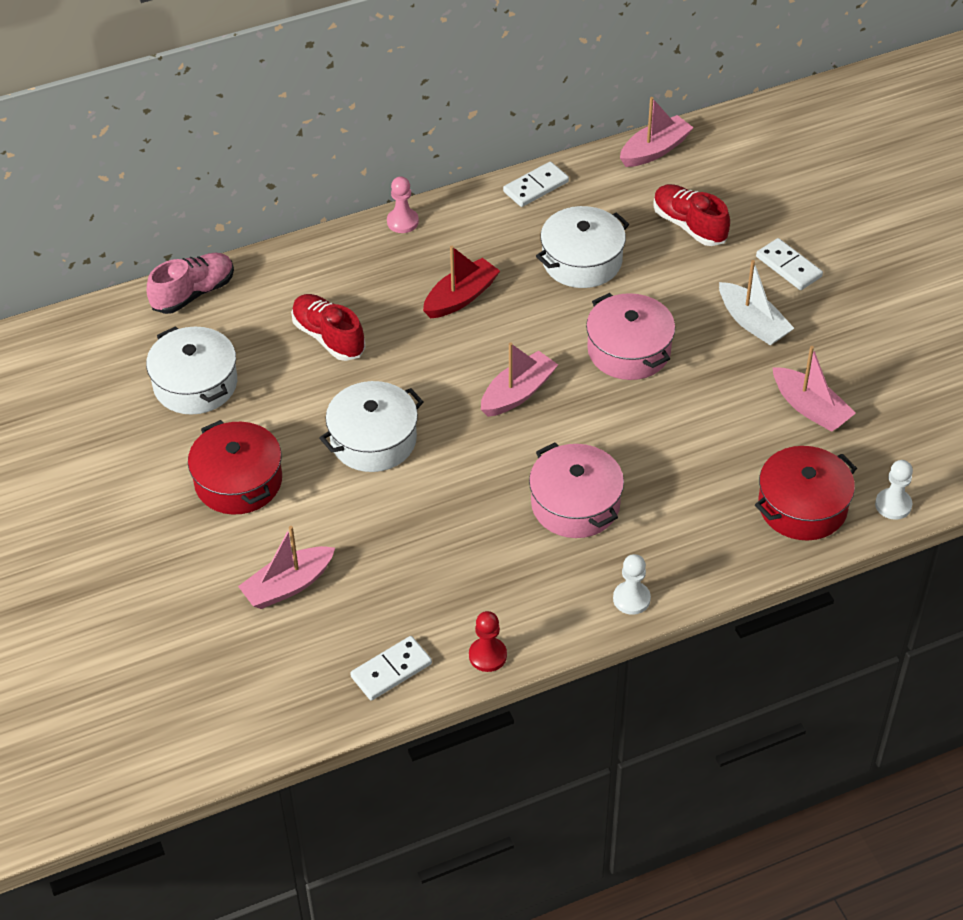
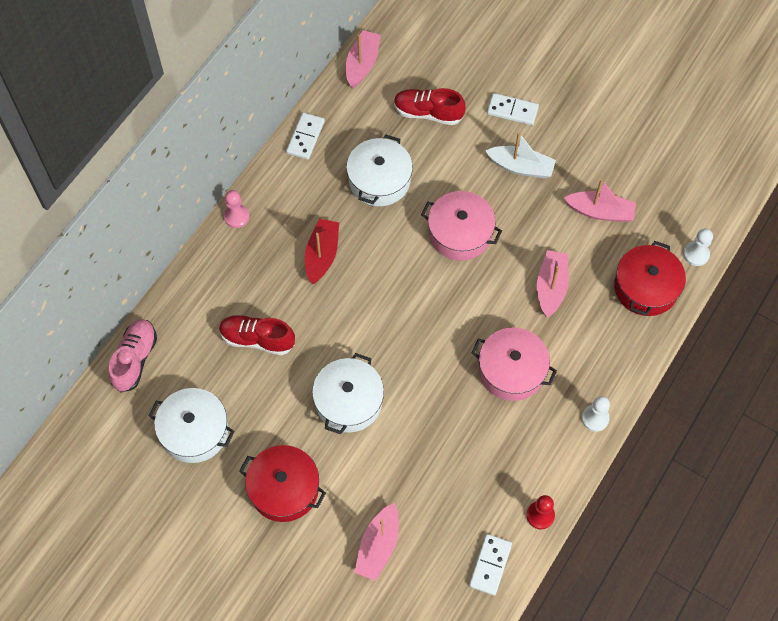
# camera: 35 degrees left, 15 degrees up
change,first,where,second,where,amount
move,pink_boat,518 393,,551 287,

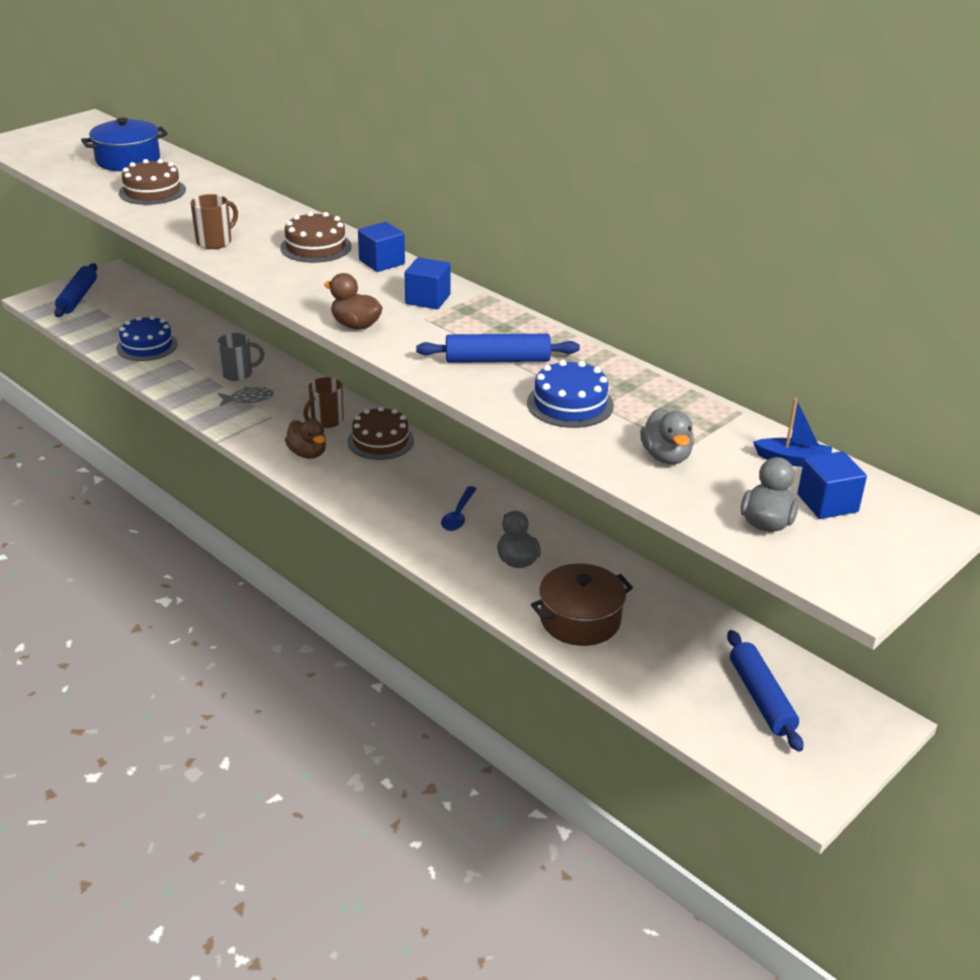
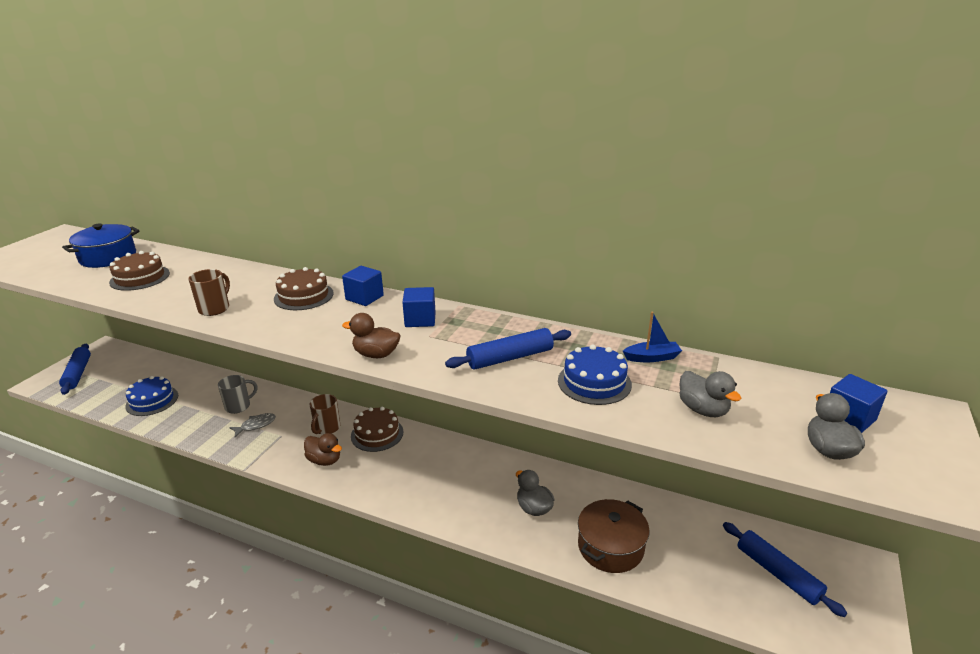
# camera: 20 degrees left, 5 degrees down
change,first,where,second,where,amount
delete,blue_spoon,458 515,,,
move,blue_boat,793 460,,652 357,

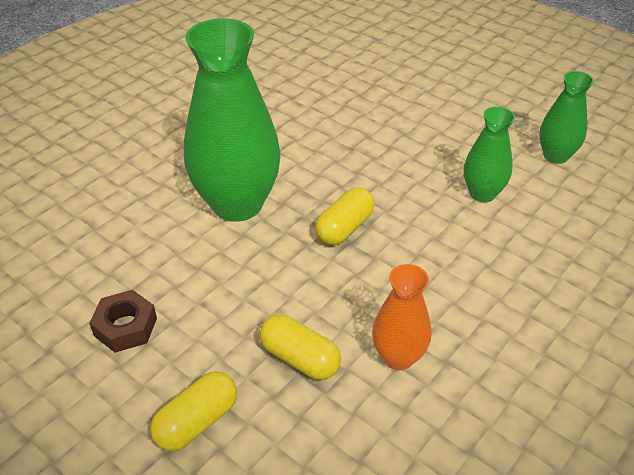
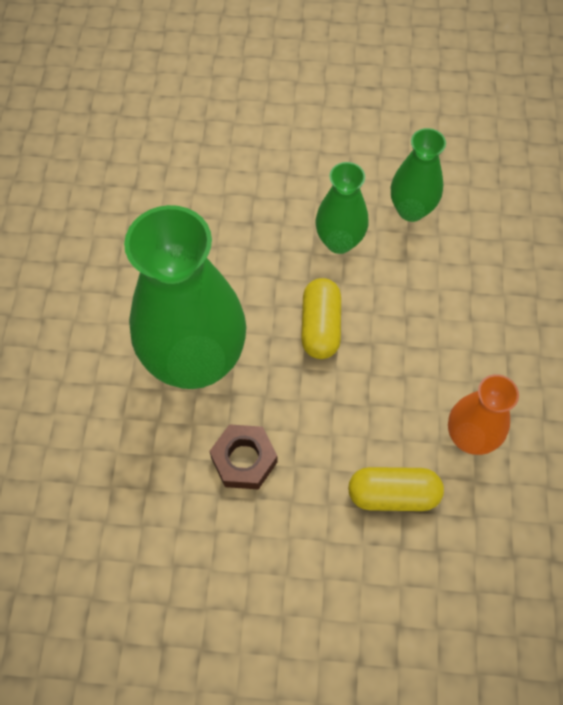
# camera: 35 degrees left, 20 degrees up
change,first,where,second,where,amount
delete,yellow_capsule,197 421,,,
move,brown_nut,125 327,,244 460,
move,green_vase,555 156,,339 241,

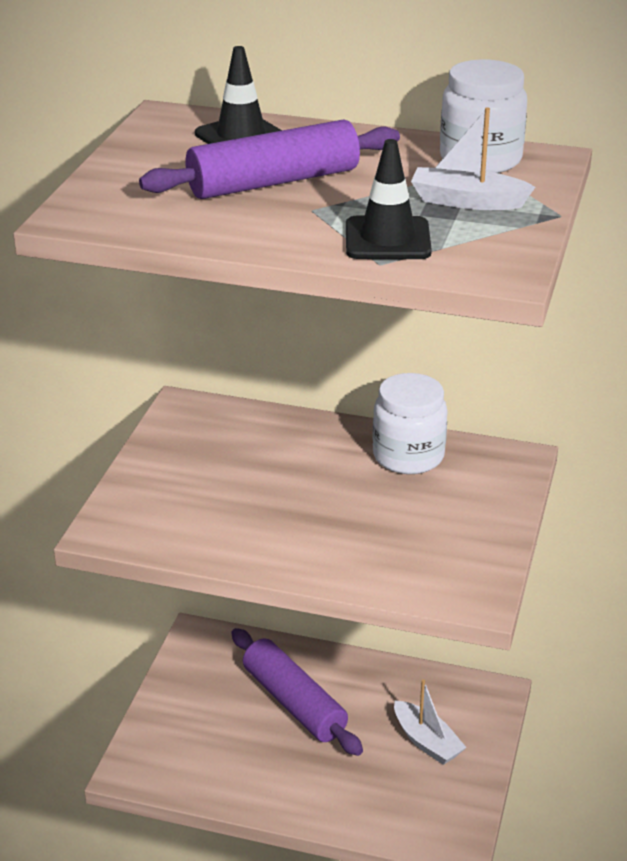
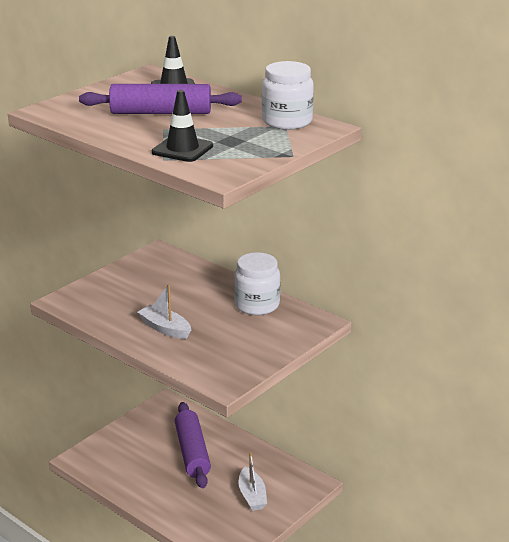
# camera: 25 degrees right, 5 degrees down
change,first,where,second,where,amount
move,white_boat,467 201,,165 328,

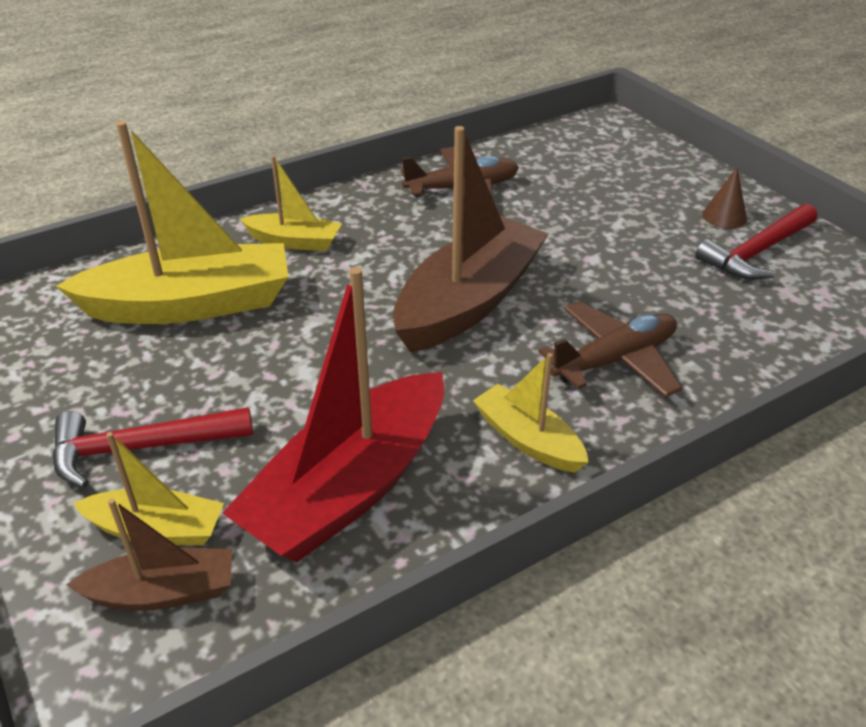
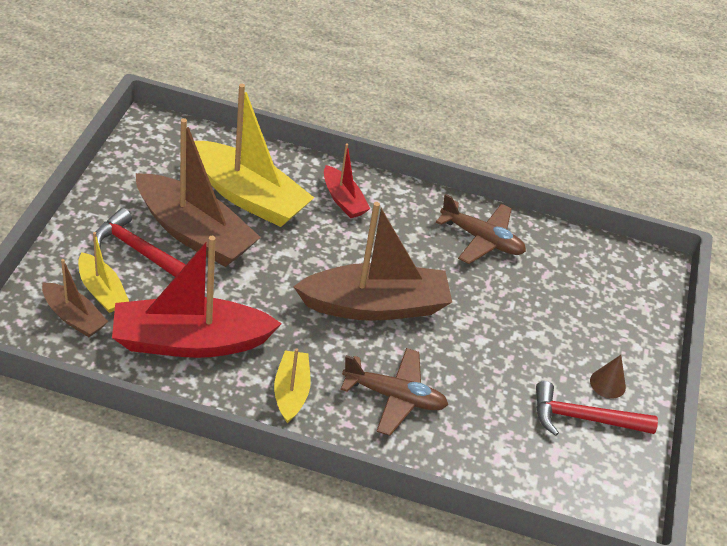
# camera: 40 degrees right, 5 degrees up
change,first,where,second,where,amount
insert,,,brown_boat,194 233,
recolor,yellow_boat,294 241,red_boat,343 200,

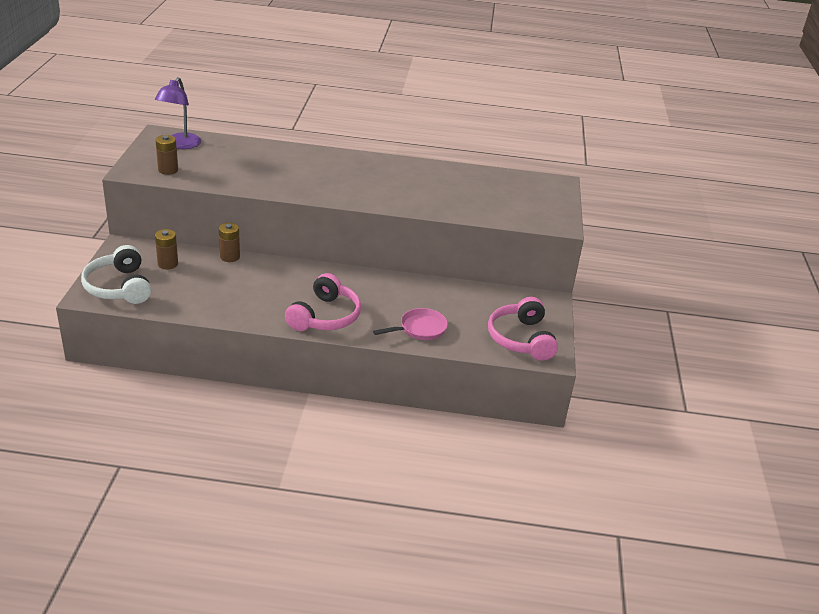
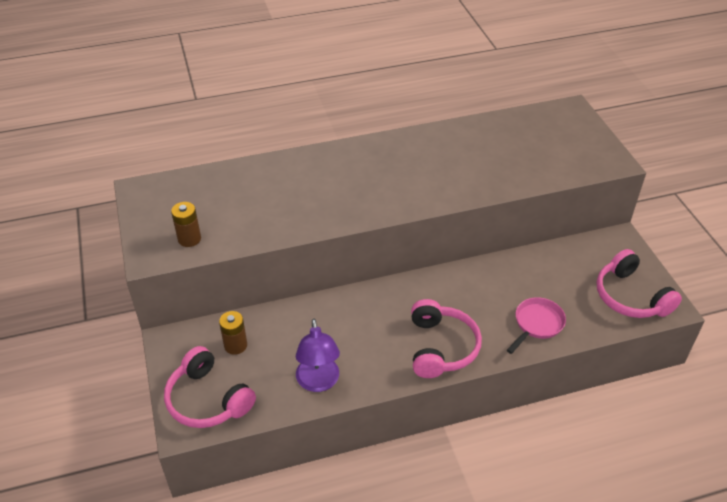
# camera: 20 degrees left, 10 degrees up
change,first,where,second,where,amount
delete,brown_battery,230 257,,,
move,purple_lamp,180 145,,318 382,
recolor,white_headphones,119 287,pink_headphones,208 399,

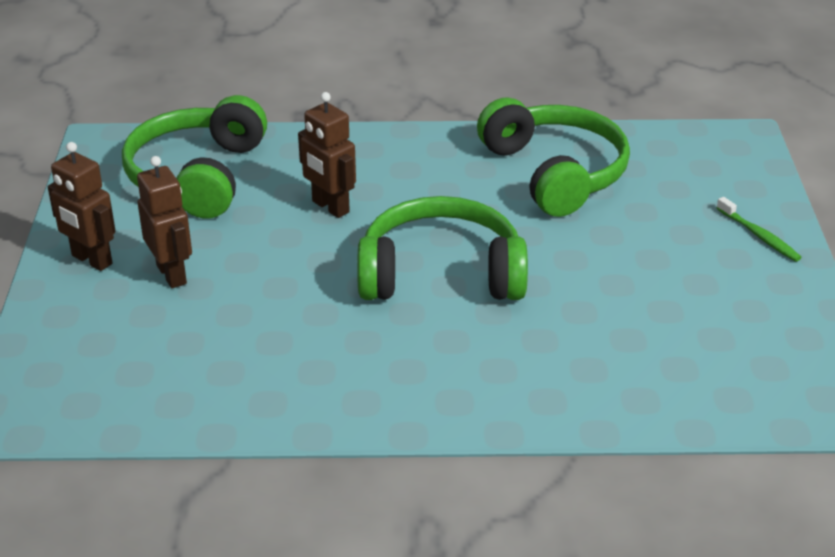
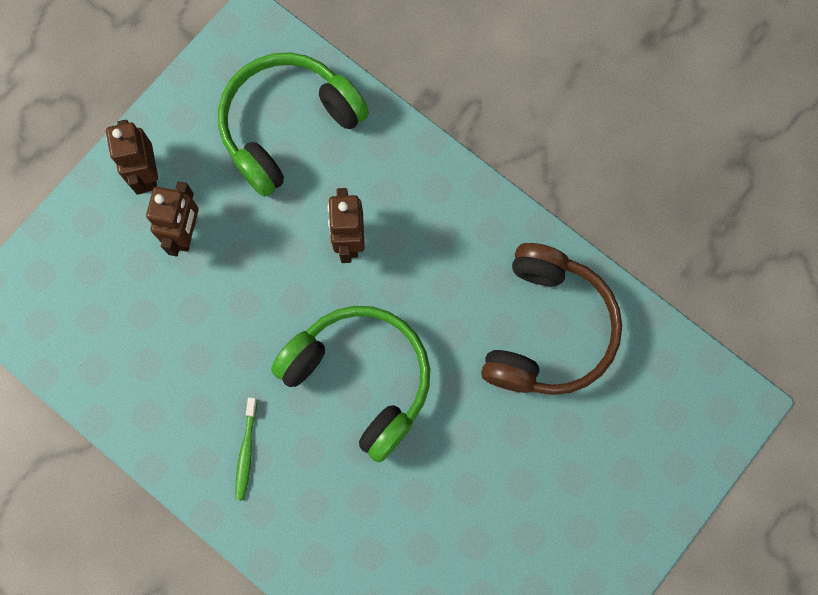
# camera: 40 degrees right, 40 degrees up
change,first,where,second,where,amount
move,green_toothbrush,759 236,,246 451,
recolor,green_headphones,555 173,brown_headphones,547 329,

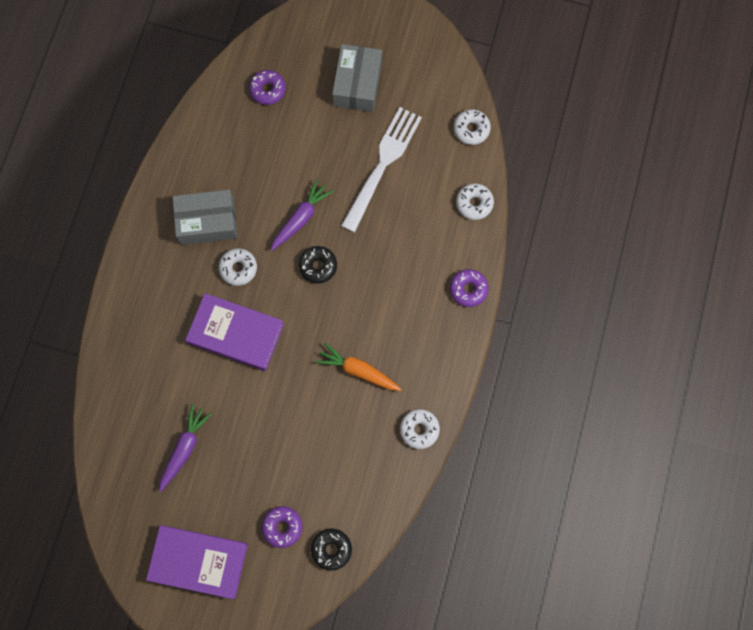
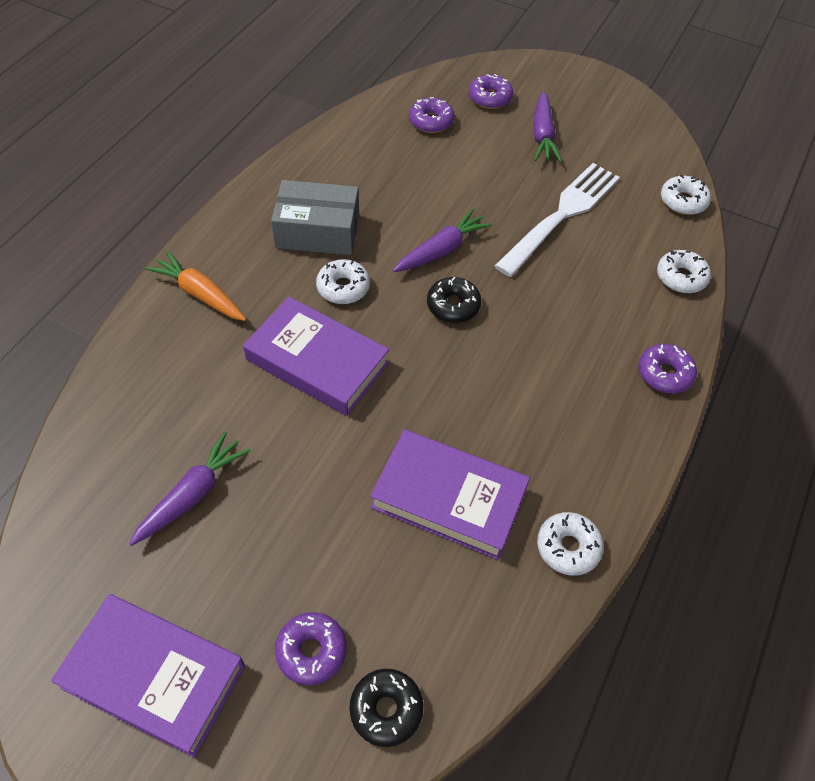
# camera: 10 degrees right, 20 degrees down
change,first,where,second,where,amount
insert,,,purple_book,449 498,
insert,,,purple_donut,490 98,
move,orange_carrot,358 370,,200 294,
replace,grey_box,357 84,purple_carrot,542 135,

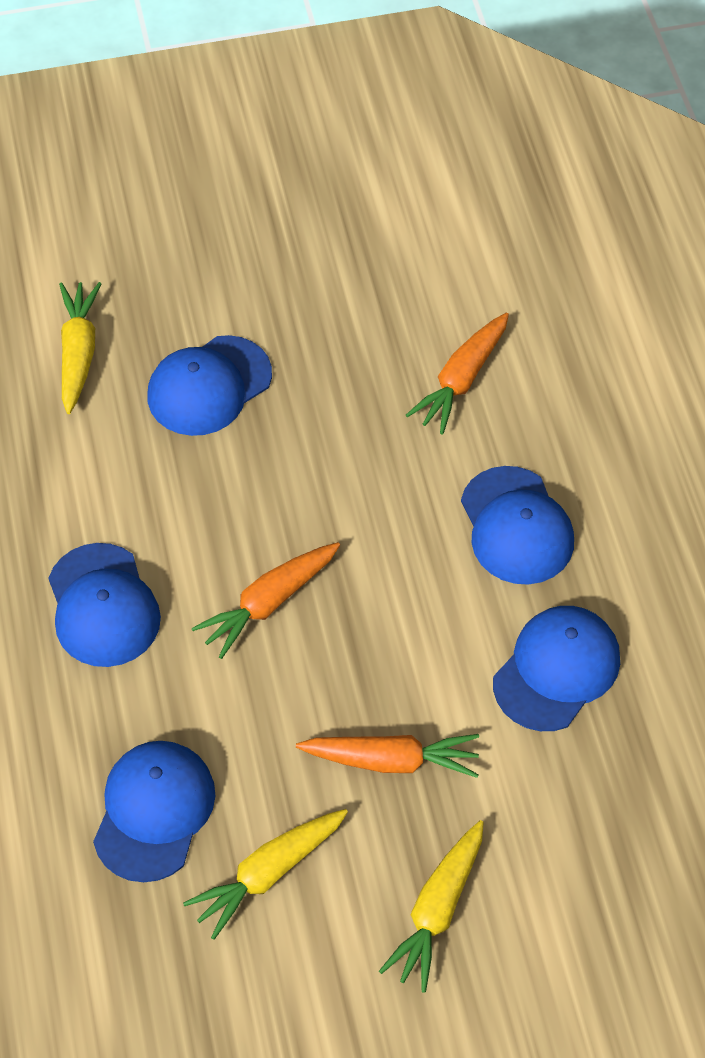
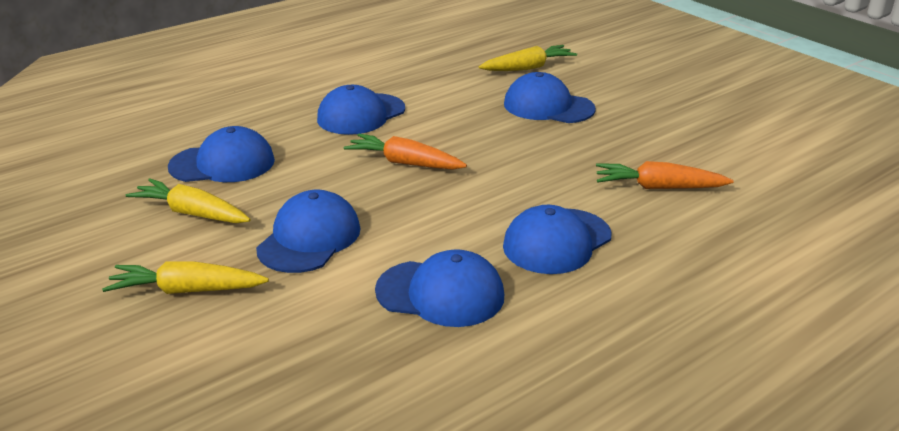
# camera: 65 degrees right, 25 degrees down
change,first,where,second,where,amount
replace,orange_carrot,392 760,blue_cap,309 238,

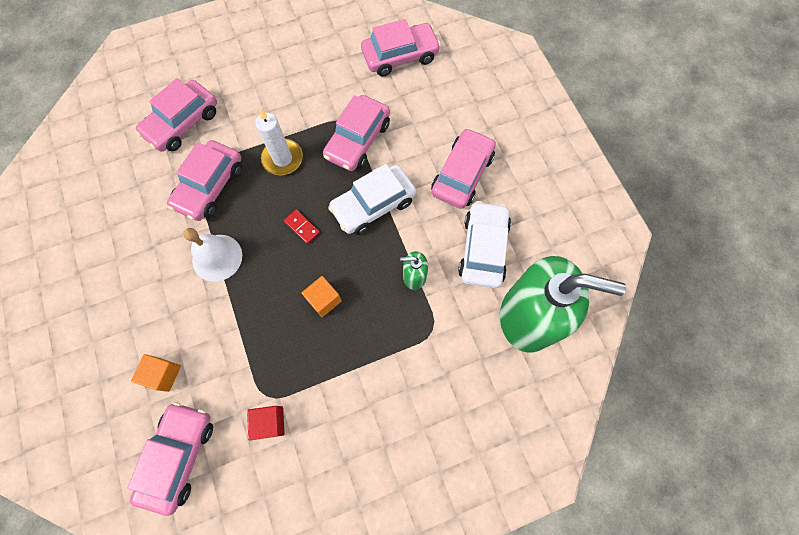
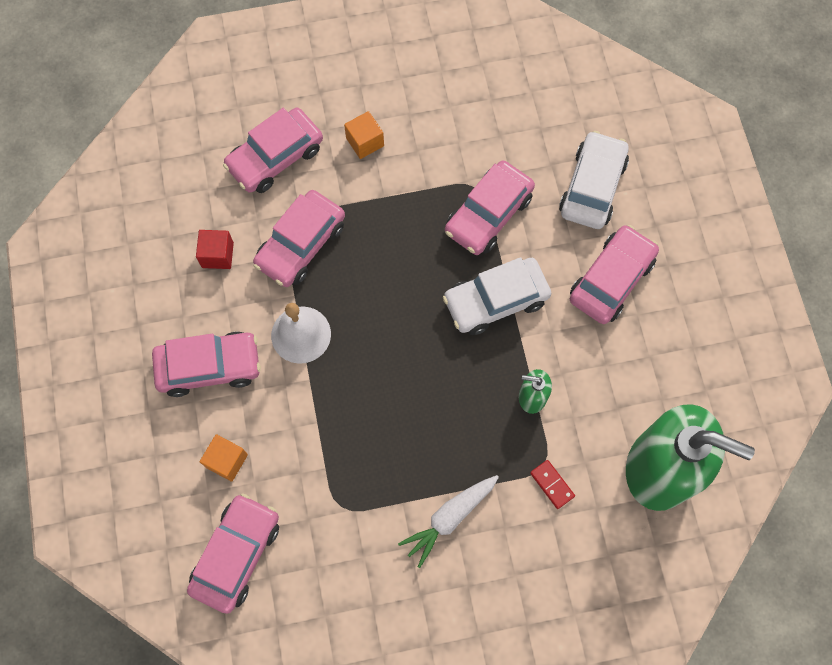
# camera: 10 degrees right, 0 degrees up
change,first,where,second,where,amount
delete,white_candle,282 159,,,
insert,,,white_carrot,449 518,
move,red_cube,270 422,,217 255,
move,red_domino,302 227,,552 484,
move,orange_cube,324 300,,365 142,
move,pink_car,400 56,,209 367,
move,white_car,483 249,,592 187,

